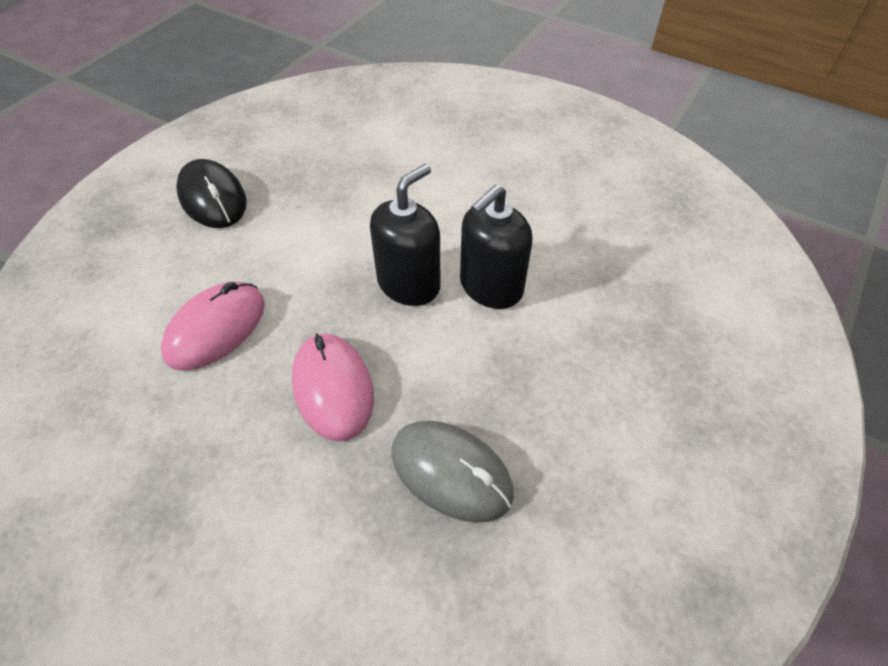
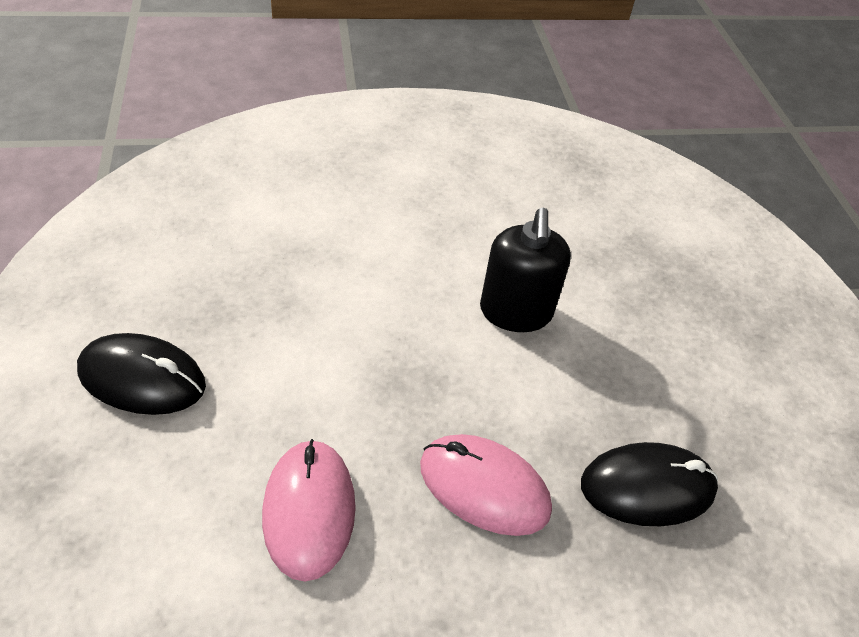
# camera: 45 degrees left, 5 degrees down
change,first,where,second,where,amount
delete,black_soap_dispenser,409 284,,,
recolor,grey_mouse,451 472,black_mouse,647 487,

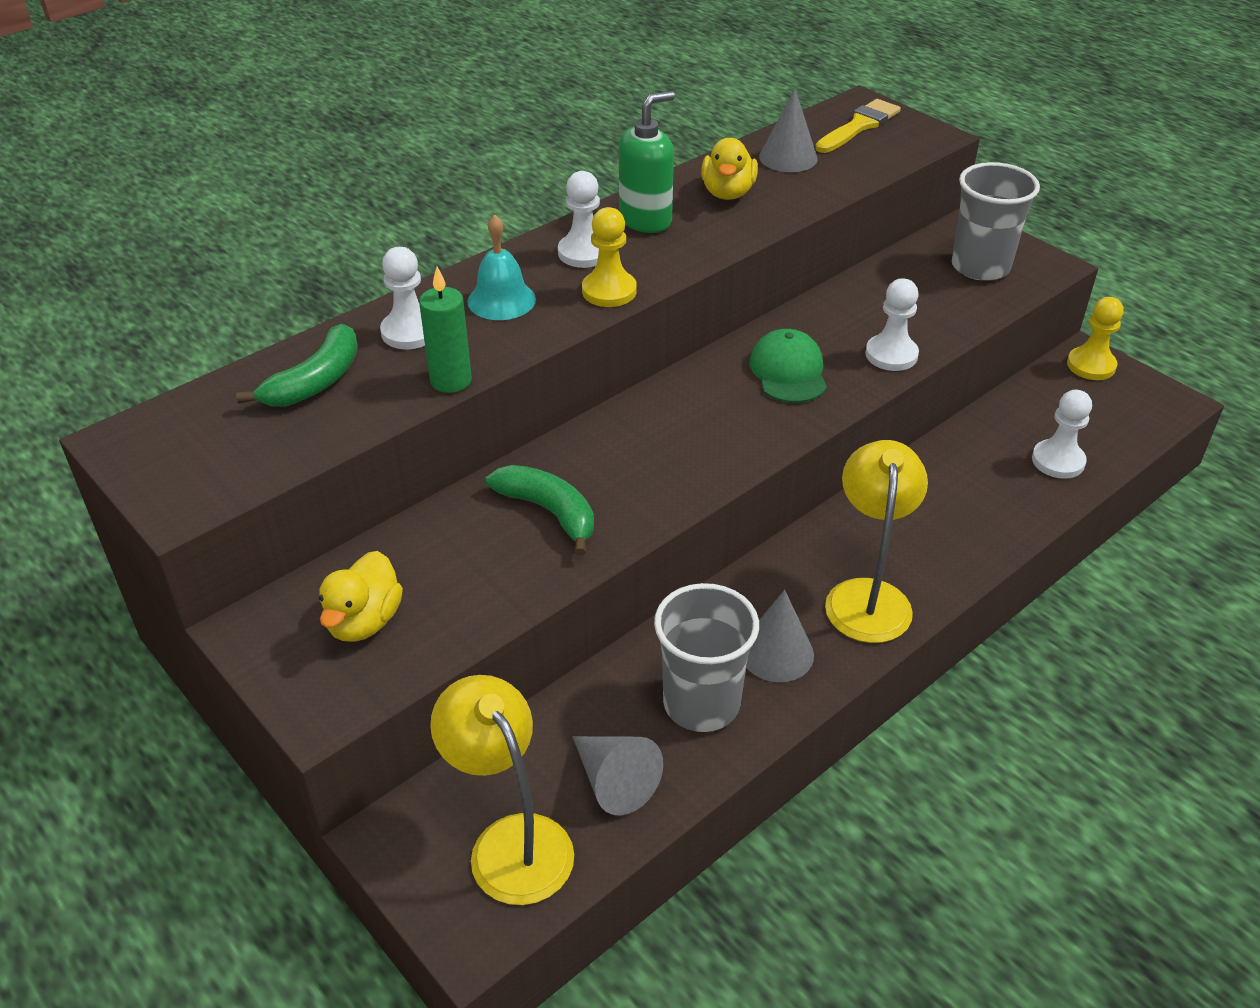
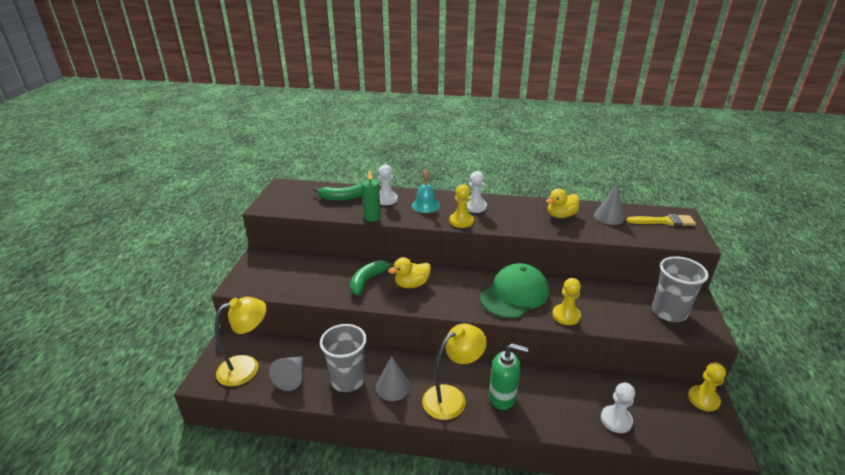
# camera: 50 degrees right, 10 degrees down
change,first,where,second,where,amount
move,yellow_duck,364 621,,411 284,
move,green_soap_dispenser,646 220,,502 397,
recolor,white_pawn,891 355,yellow_pawn,566 316,
rotate,yellow_lamp,510 841,,247 367,45 degrees clockwise
rotate,green_banana,549 512,,368 281,150 degrees counterclockwise
resize,green_cap,788 371,,514 294,x1.57

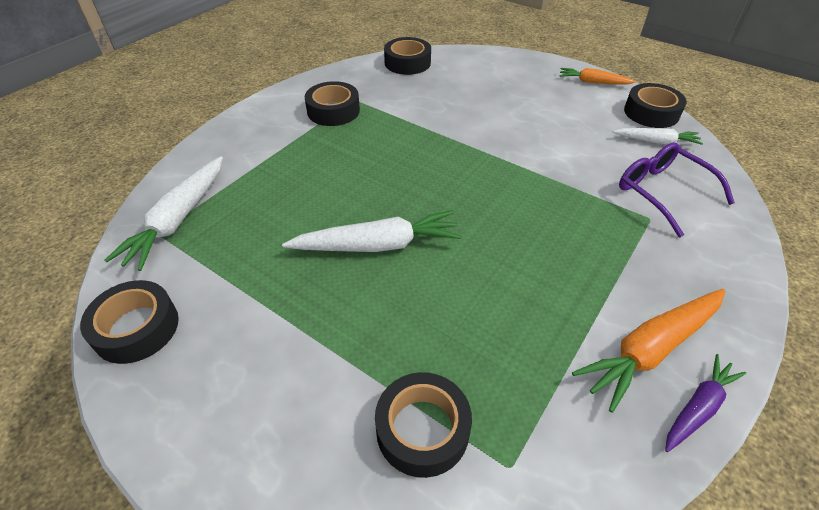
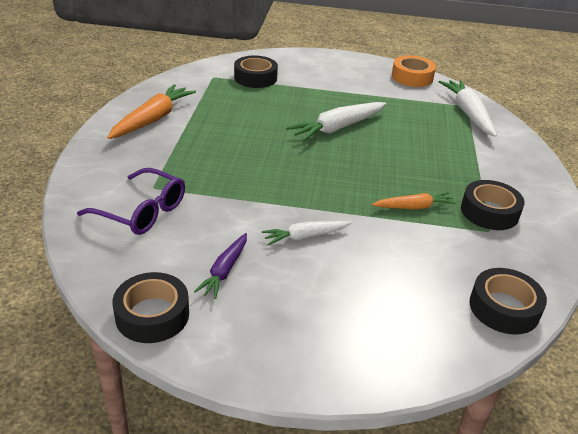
# camera: 150 degrees right, 10 degrees down
change,first,where,second,where,amount
move,orange_carrot,593 82,,414 207,
move,white_carrot,656 141,,305 236,
move,purple_carrot,698 407,,224 271,
recolor,black_tape,136 328,orange_tape,412 77,

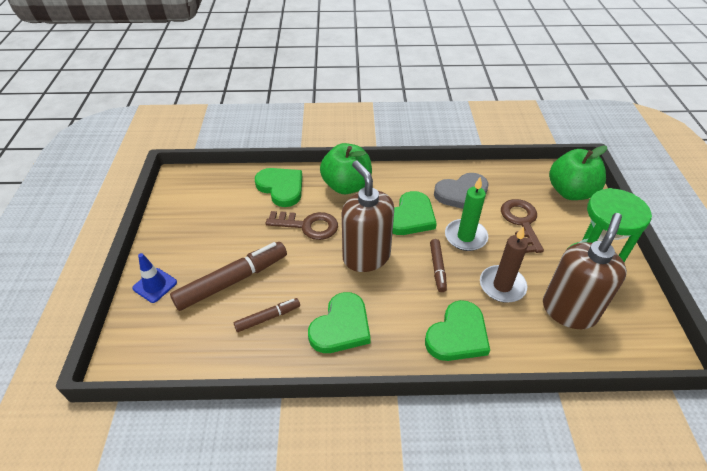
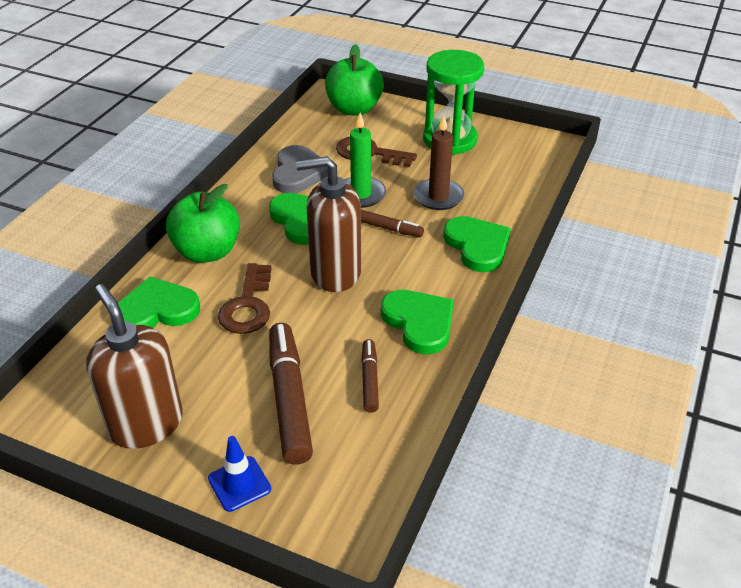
# camera: 65 degrees left, 5 degrees down
change,first,where,second,where,amount
move,brown_soap_dispenser,569 310,,146 424,
rotate,brown_key,308 226,,248 305,150 degrees clockwise

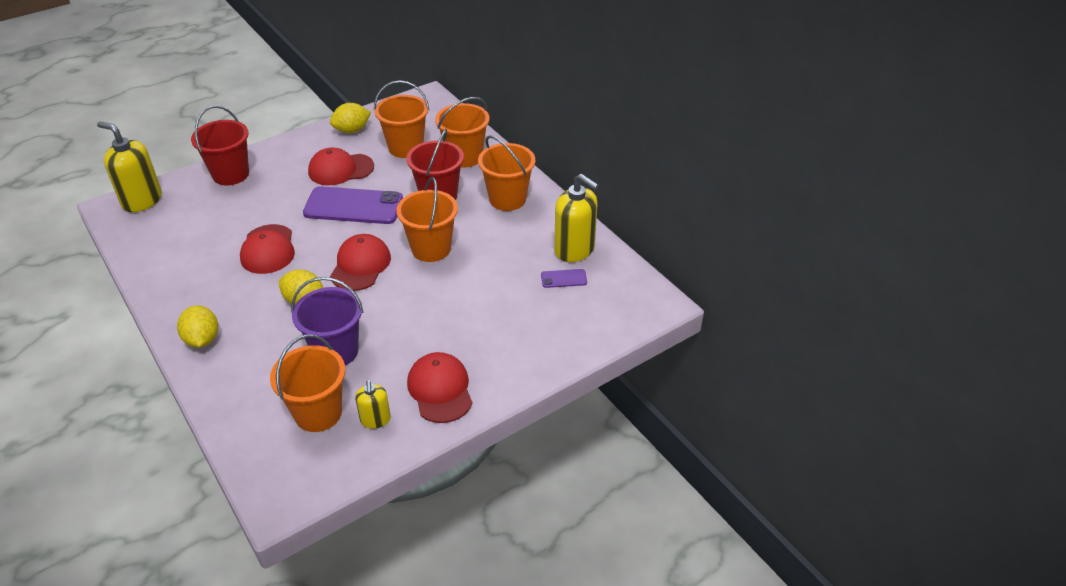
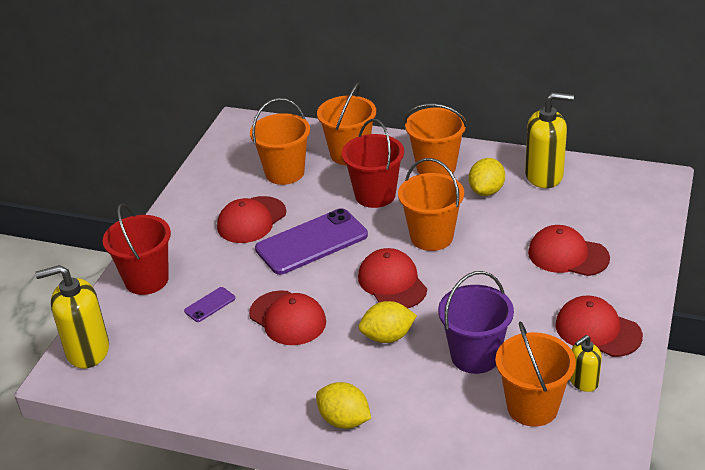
# camera: 35 degrees left, 5 degrees down
change,first,where,second,where,amount
insert,,,red_cap,568 255,
move,yellow_lemon,352 130,,486 191,
move,purple_phone,564 279,,210 305,
rotate,yellow_soap_dispenser,375 420,,583 382,105 degrees clockwise

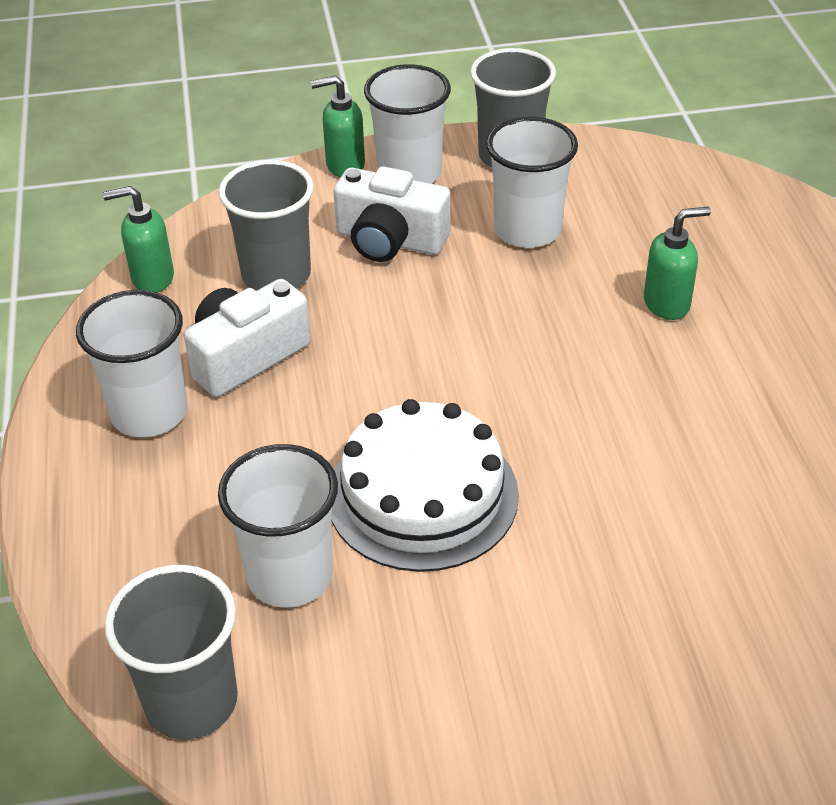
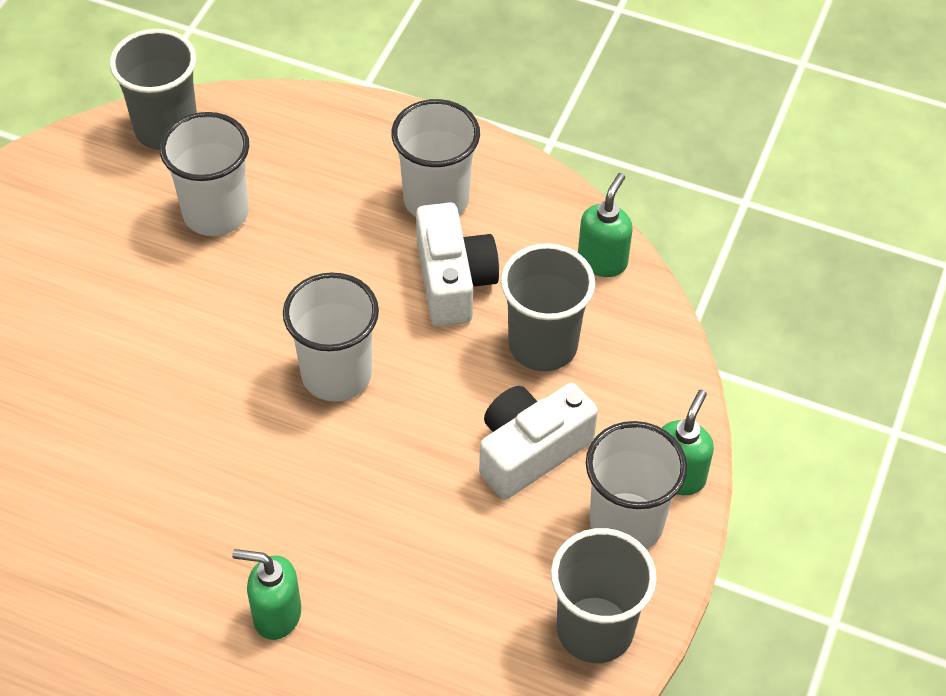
# camera: 120 degrees right, 10 degrees up
change,first,where,second,where,amount
delete,white_cake,422 495,,,
move,white_cup,527 230,,336 374,
rotate,green_soap_dispenser,667 304,,276 615,90 degrees clockwise

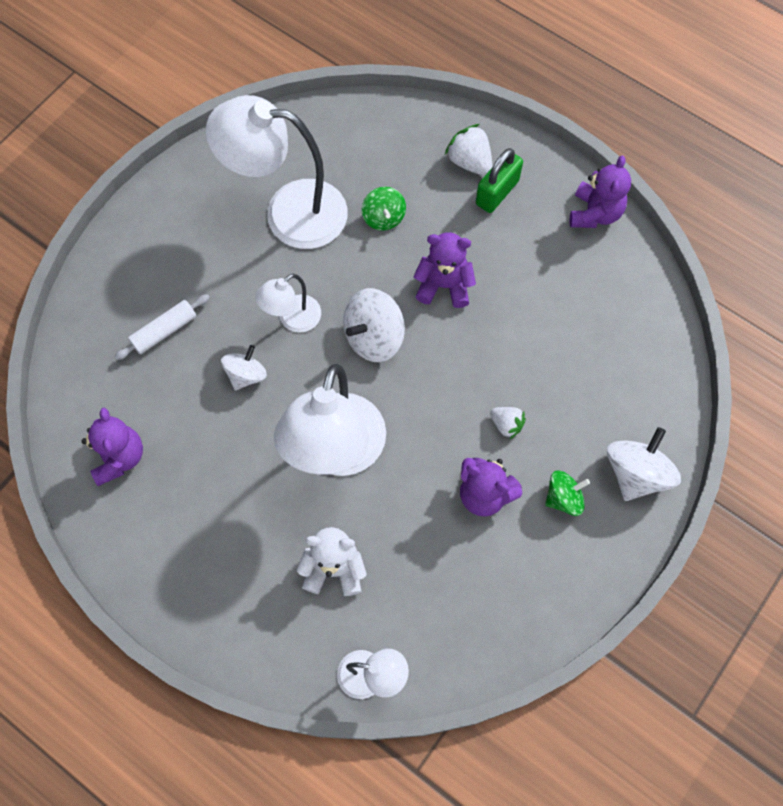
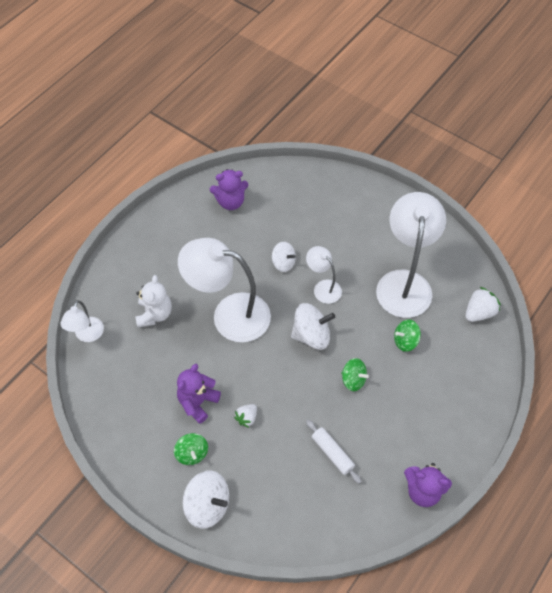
# camera: 90 degrees right, 10 degrees down
change,first,where,second,where,amount
delete,green_padlock,497 192,,,
move,white_rolling_pin,164 331,,332 453,
move,white_strawberry,469 162,,479 312,
replace,purple_teddy_bear,444 285,green_spinning_top,353 380,
rotate,white_spinning_top,374 337,,311 335,120 degrees clockwise

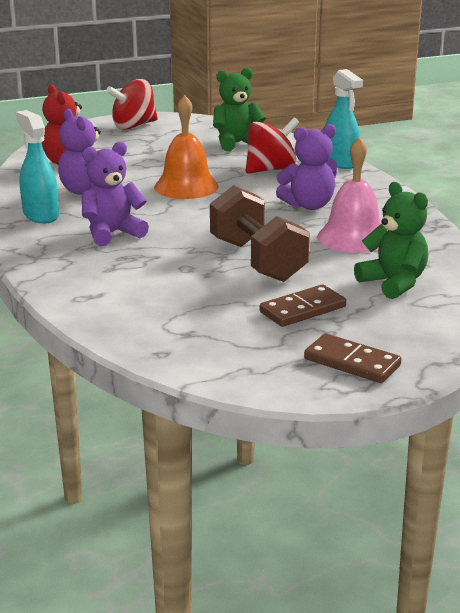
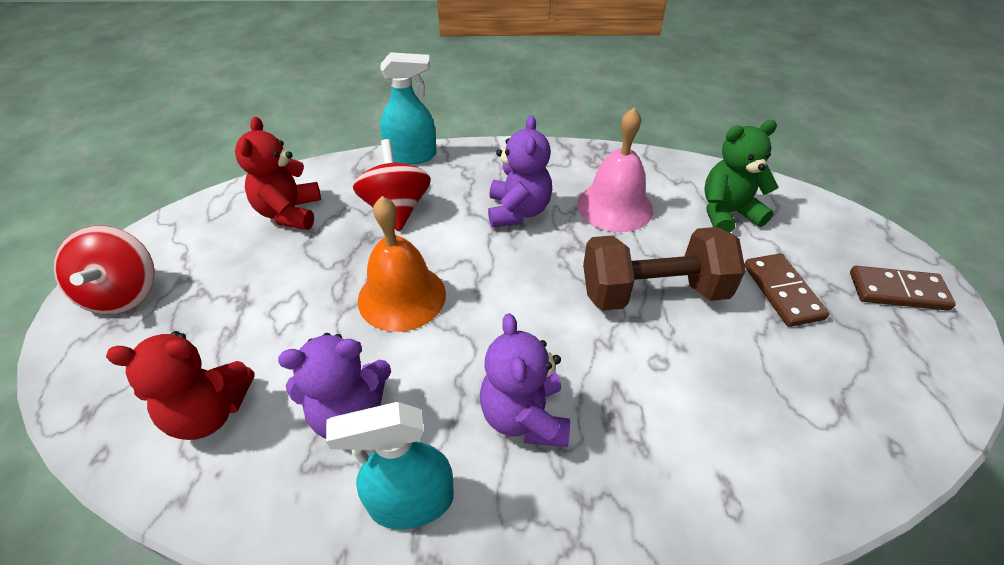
# camera: 70 degrees left, 20 degrees up
change,first,where,second,where,amount
recolor,green_teddy_bear,237 143,red_teddy_bear,289 213,
rotate,brown_domino,352 362,,897 291,45 degrees clockwise

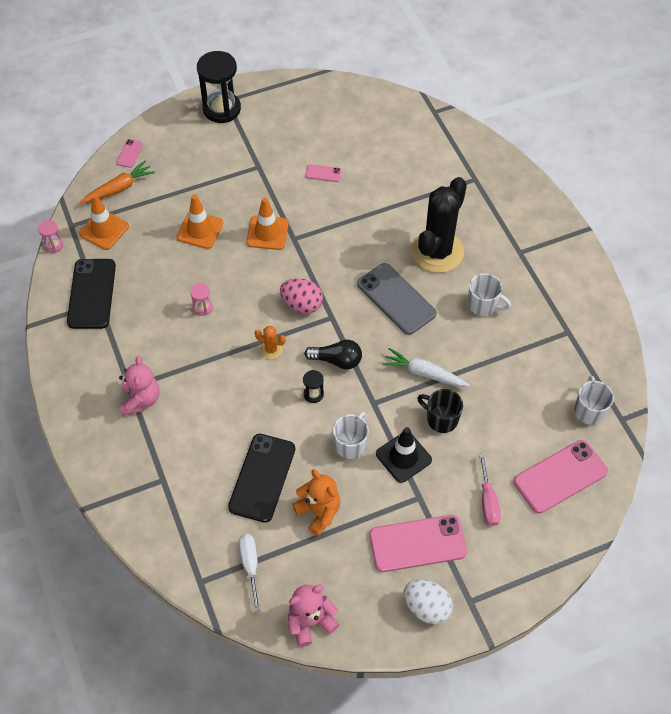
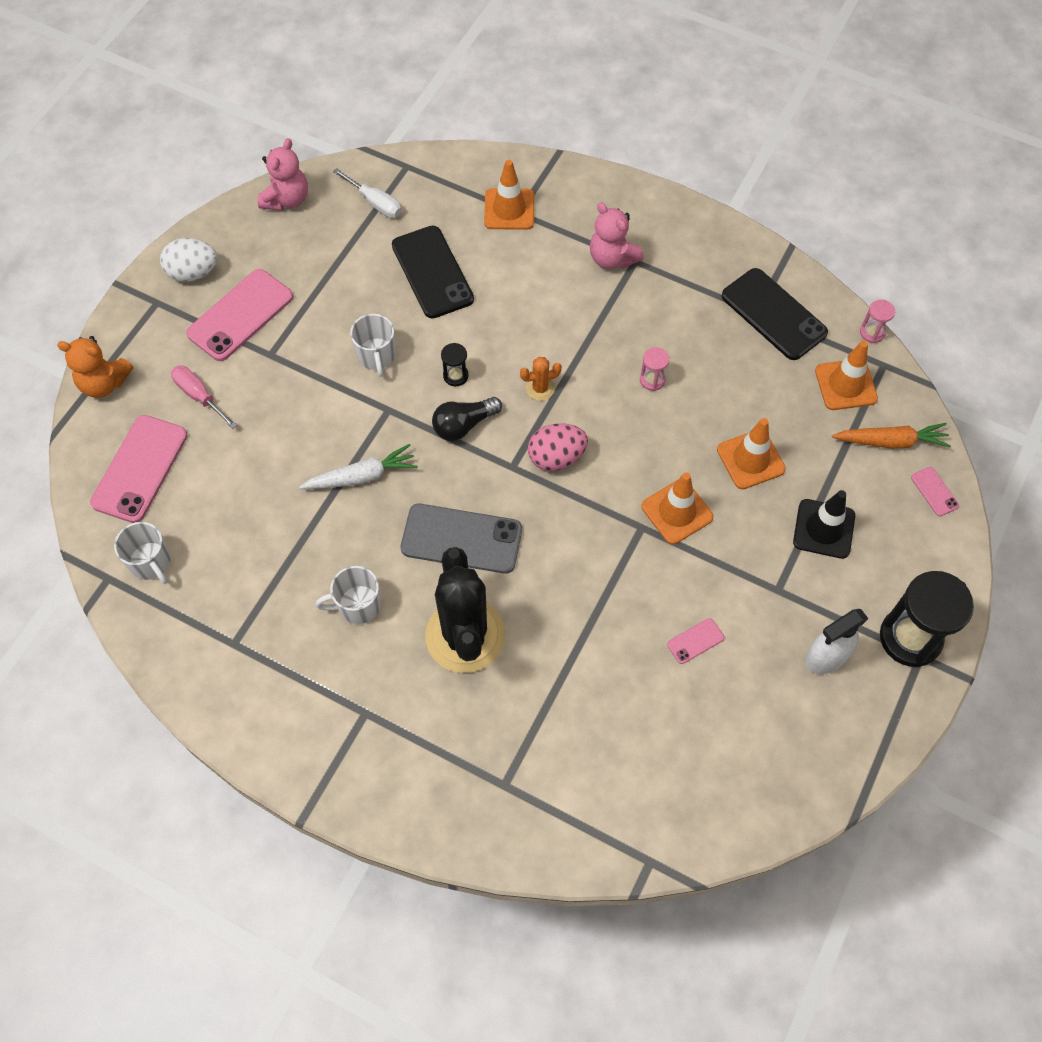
# camera: 140 degrees right, 5 degrees up
change,first,where,second,where,amount
delete,black_mug,441 419,,,
insert,,,orange_traffic_cone,509 209,
insert,,,white_spray_bottle,826 657,
move,orange_teddy_bear,318 512,,104 383,
move,black_traffic_cone,403 457,,823 529,
rotate,orange_carrot,119 188,,891 441,105 degrees counterclockwise

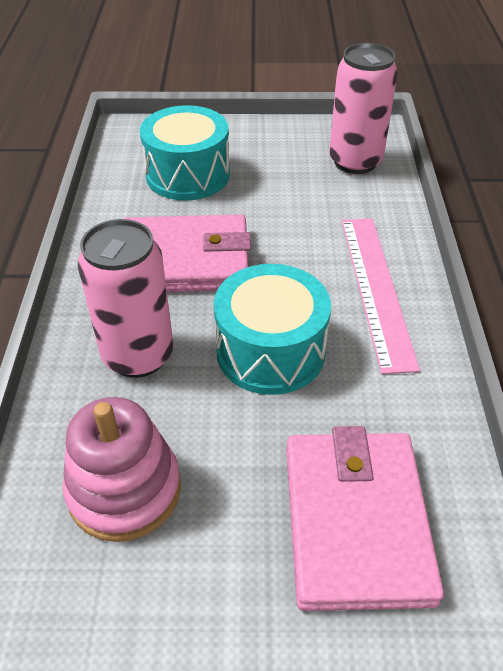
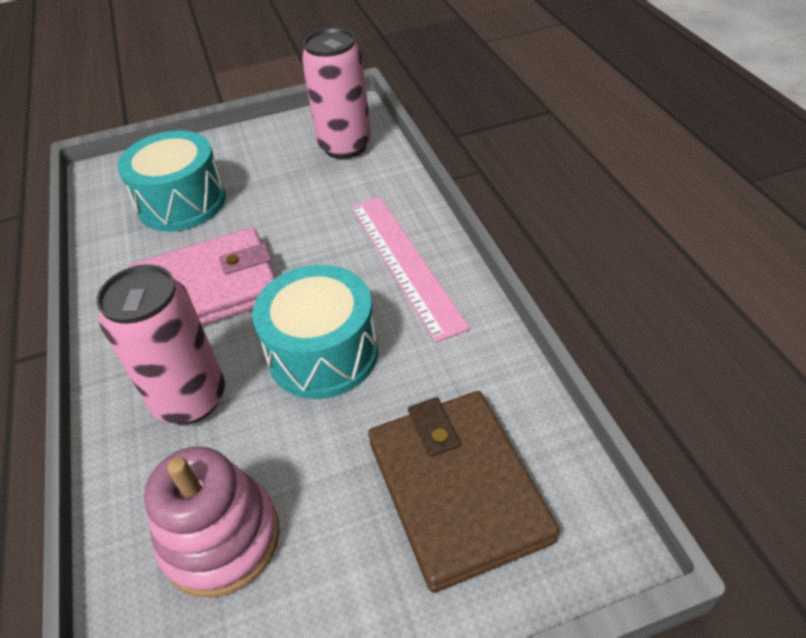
# camera: 15 degrees left, 0 degrees up
change,first,where,second,where,amount
recolor,pink_wallet,355 522,brown_wallet,457 490,

